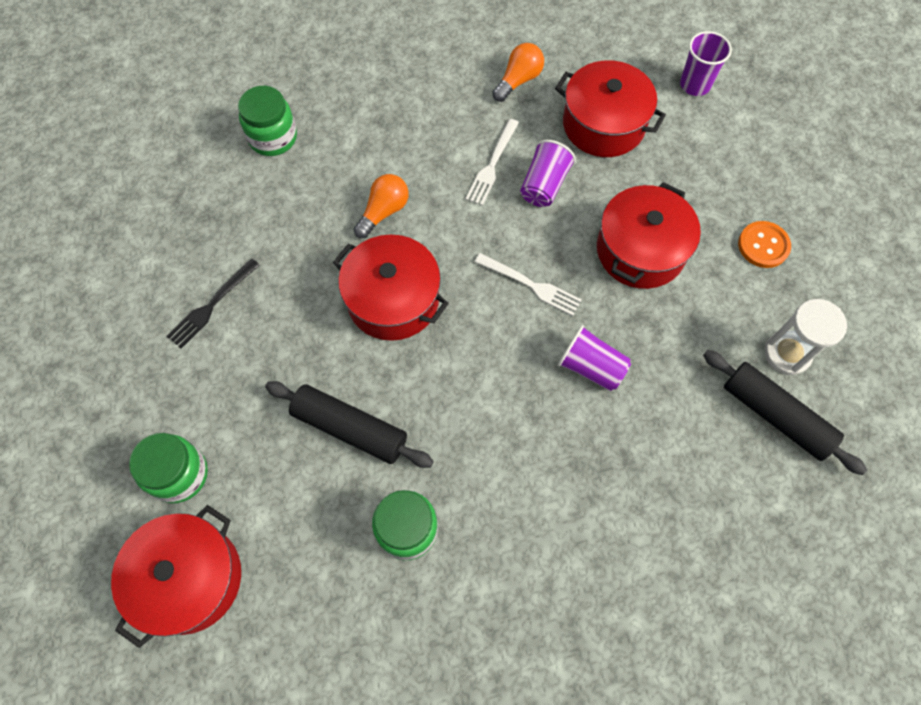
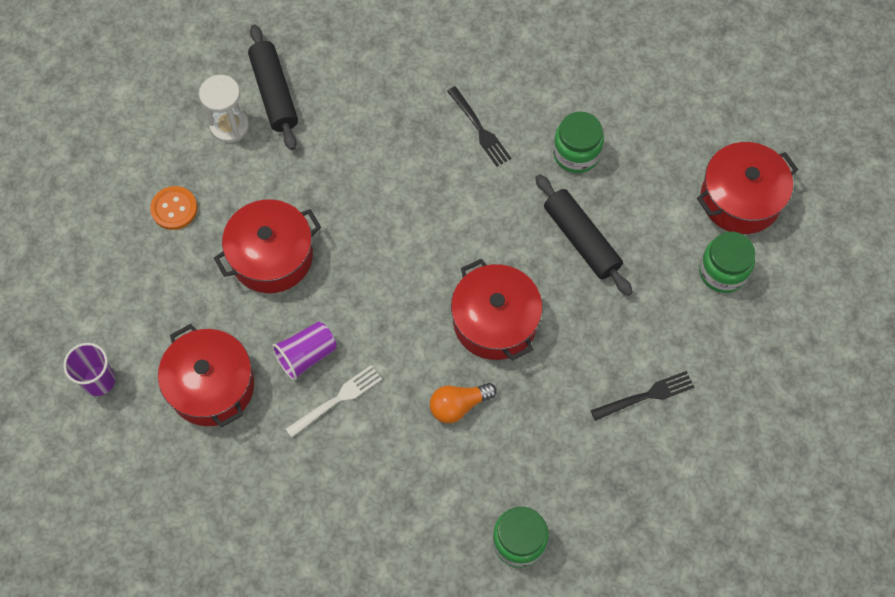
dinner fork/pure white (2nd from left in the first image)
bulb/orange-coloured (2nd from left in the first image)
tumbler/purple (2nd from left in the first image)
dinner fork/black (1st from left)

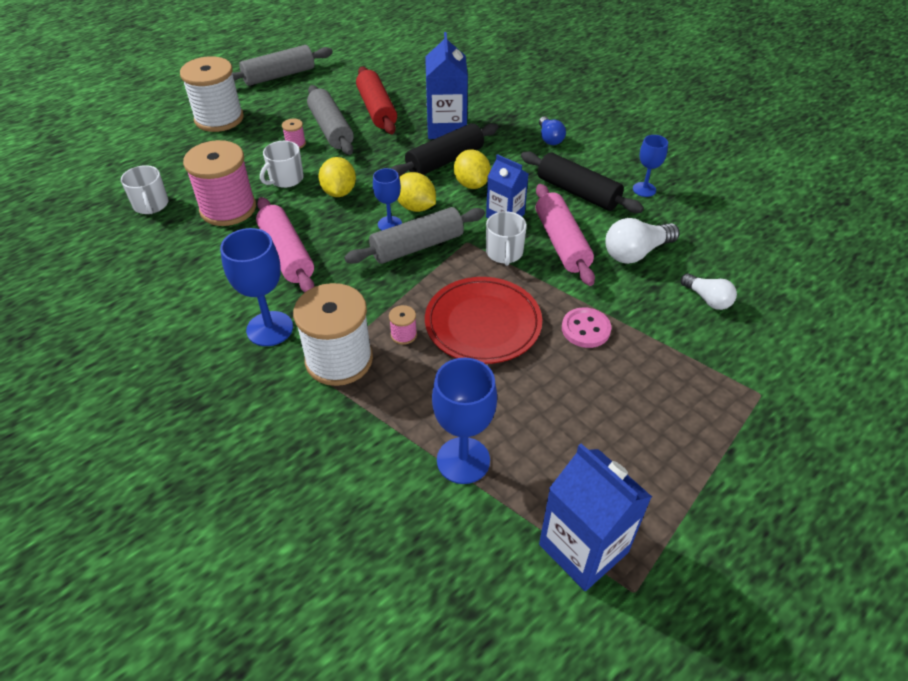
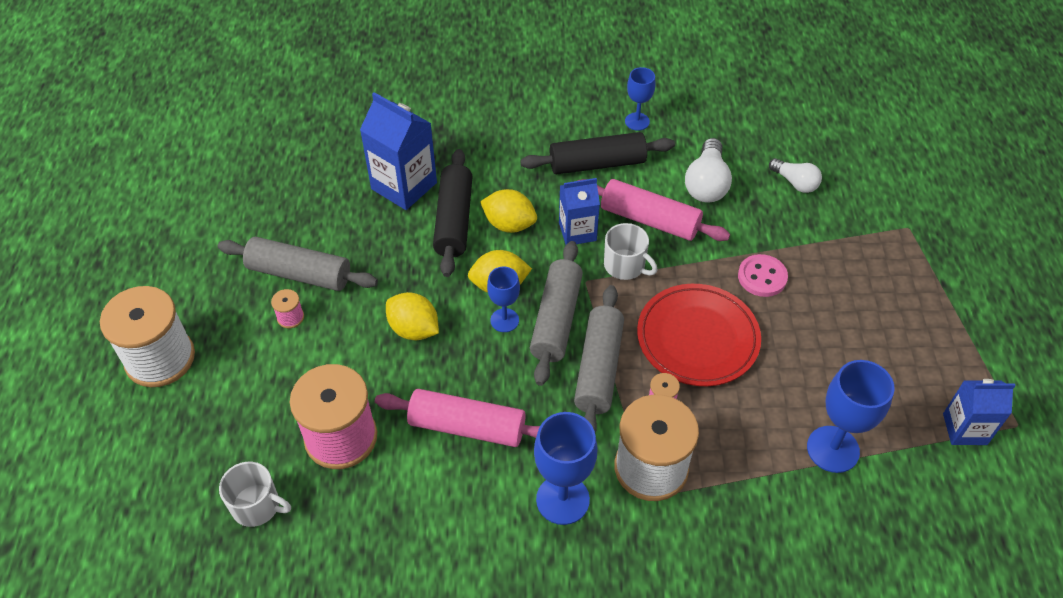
pastry roller/gray (3rd from left)
mug/pure white (2nd from left in the first image)
pastry roller/scarlet
bulb/blue
carton/blue (3rd from left)
bulb/pure white (2nd from left)

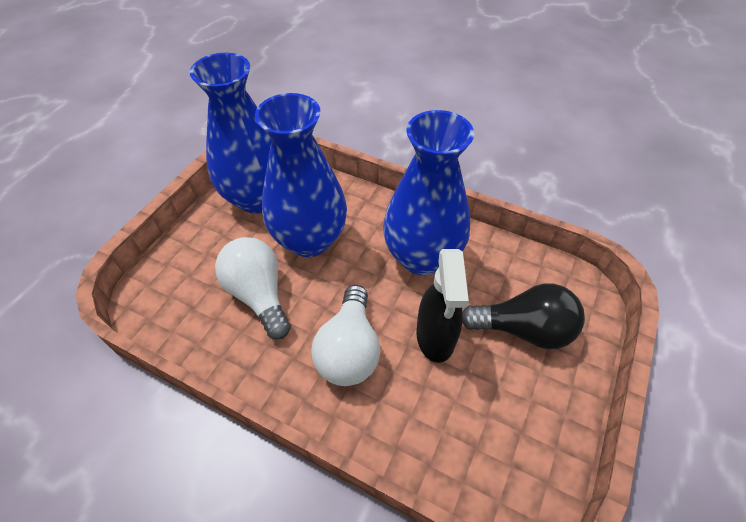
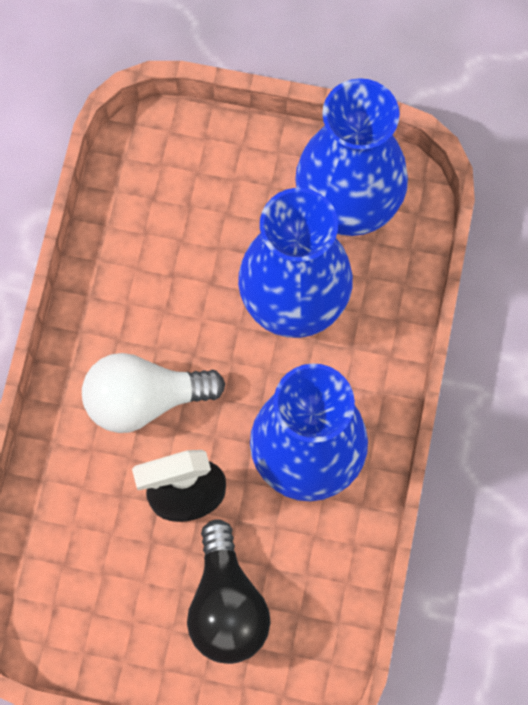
bulb/pure white (1st from left in the first image)

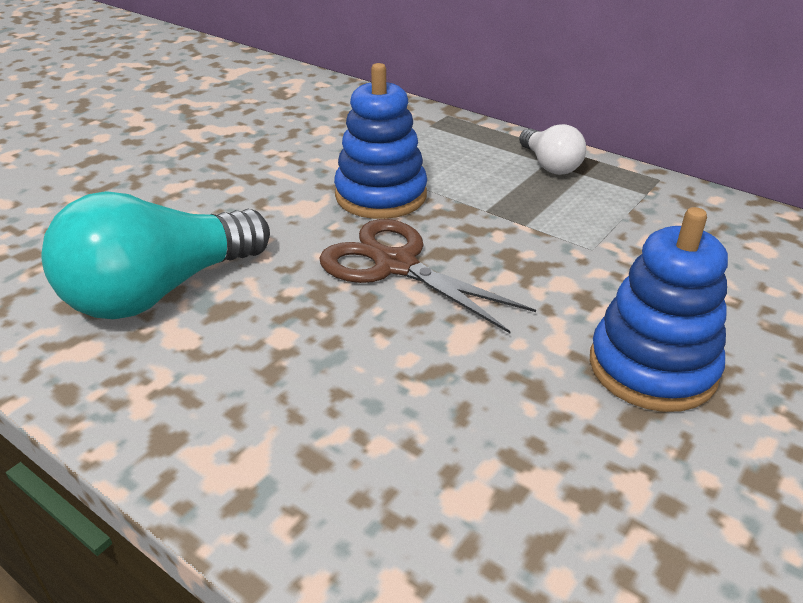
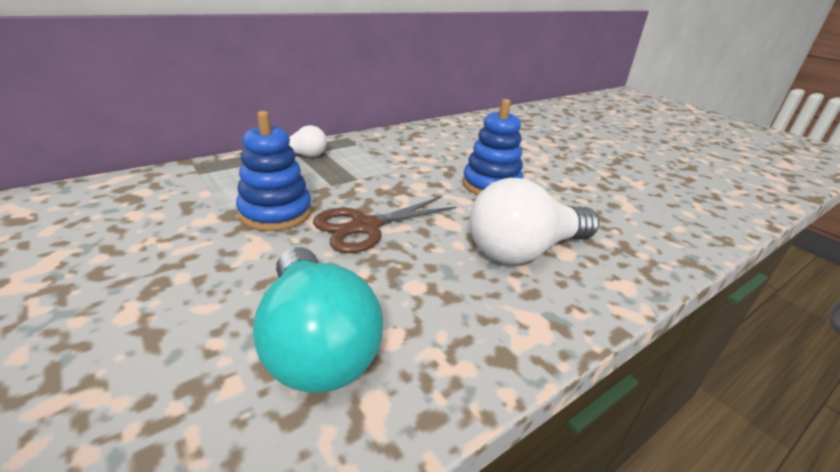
bulb/pure white (2nd from left)

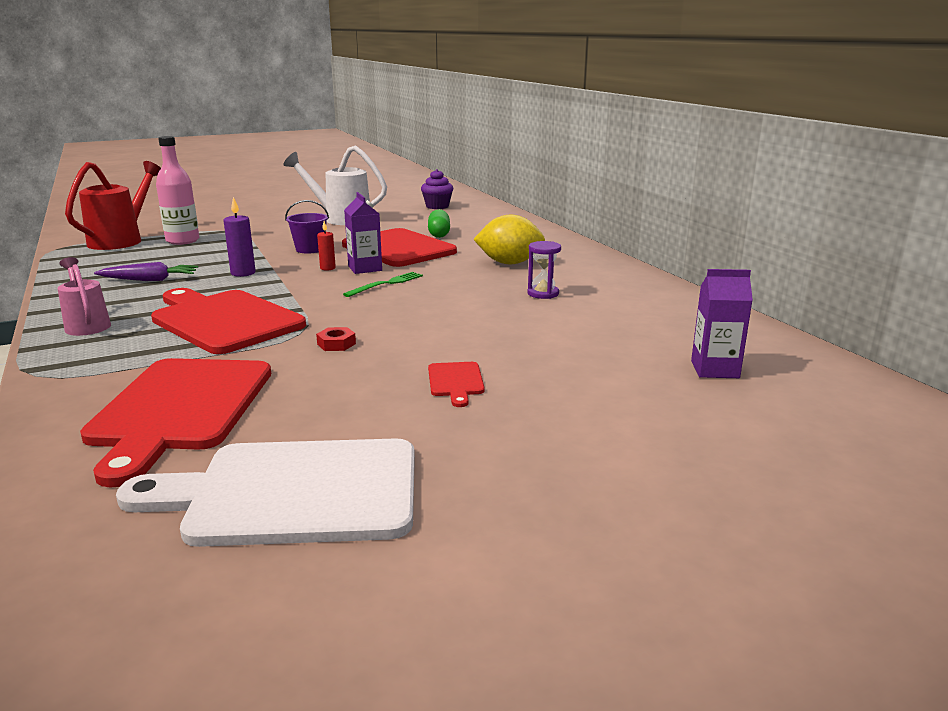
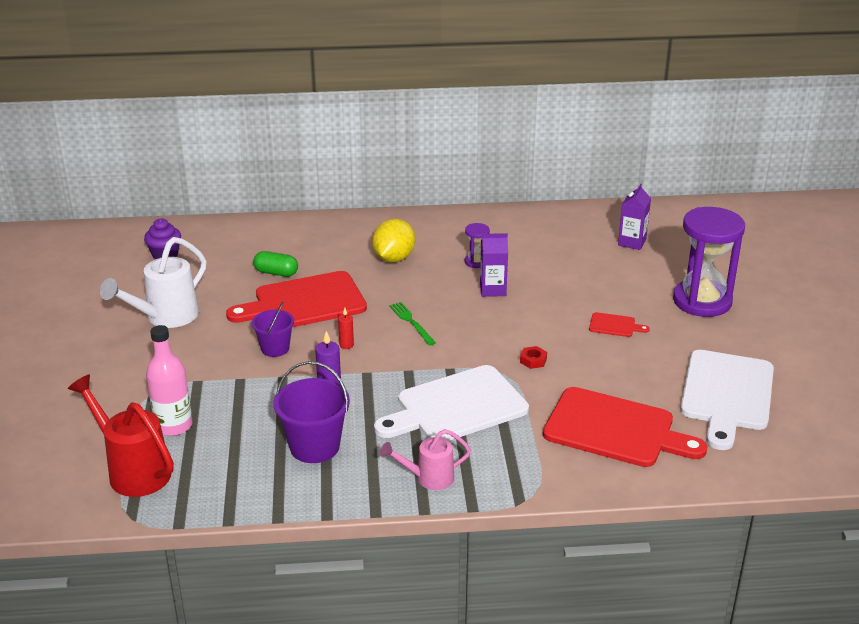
bucket/purple (2nd from left)
chopping board/pure white (1st from left)
carton/purple (1st from left)
sand timer/purple (2nd from left)

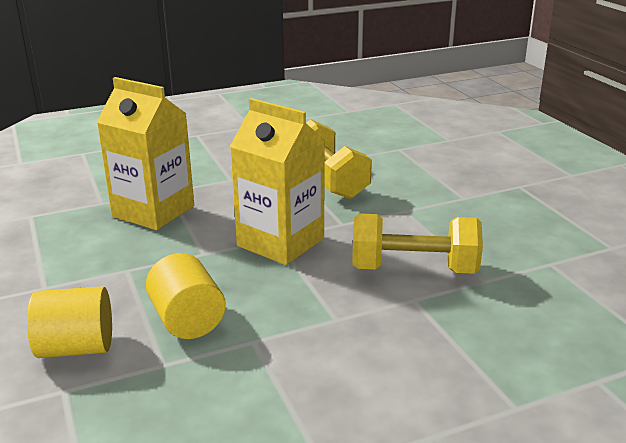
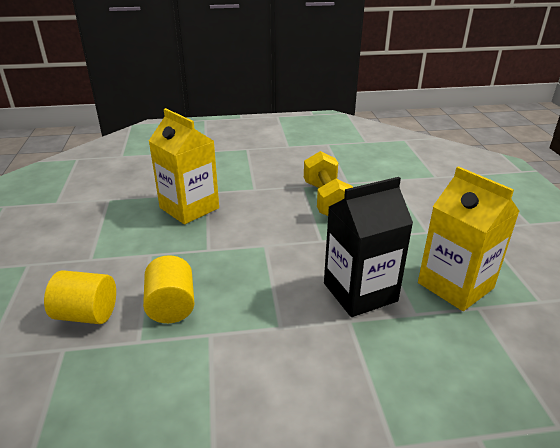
carton/golden (2nd from left)
carton/black

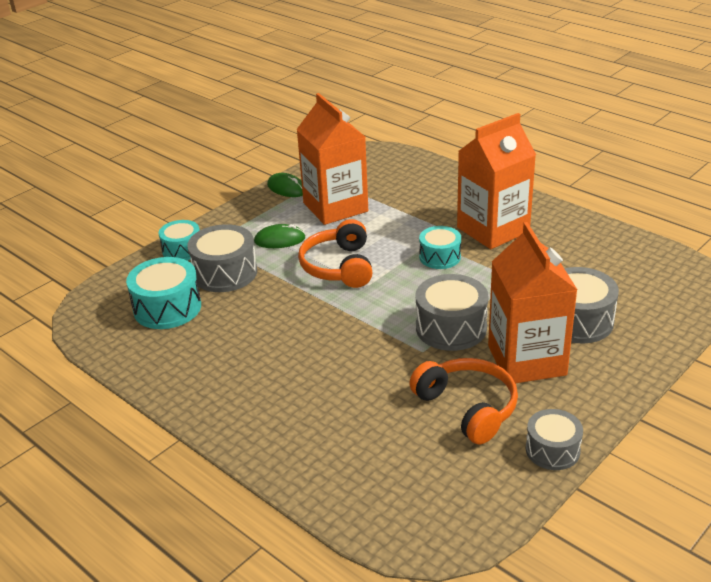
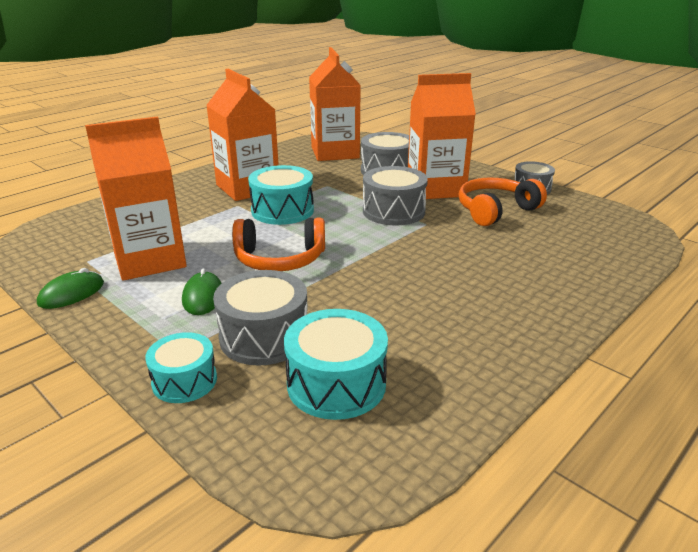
drum/aqua (2nd from left)
carton/orange-coloured (3rd from left)

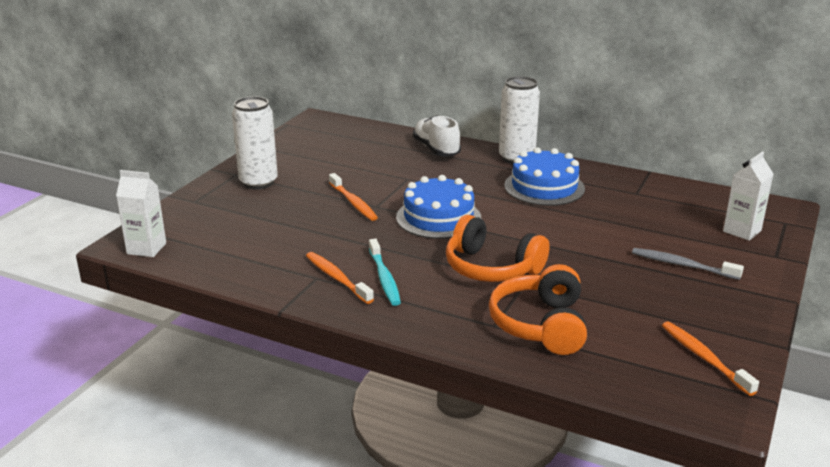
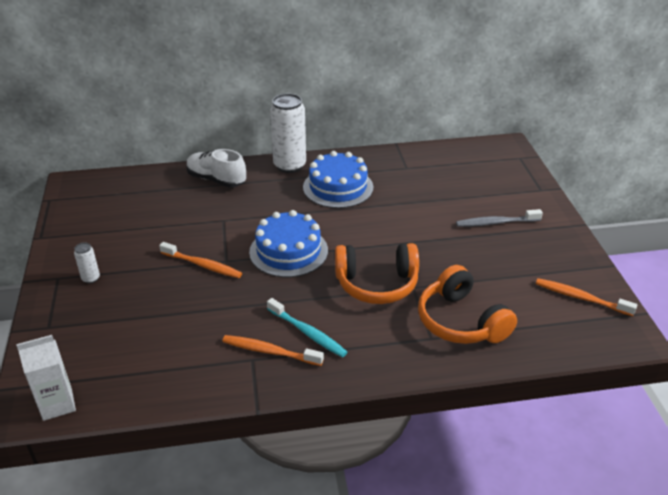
tin/pure white (1st from left)
carton/pure white (2nd from left in the first image)

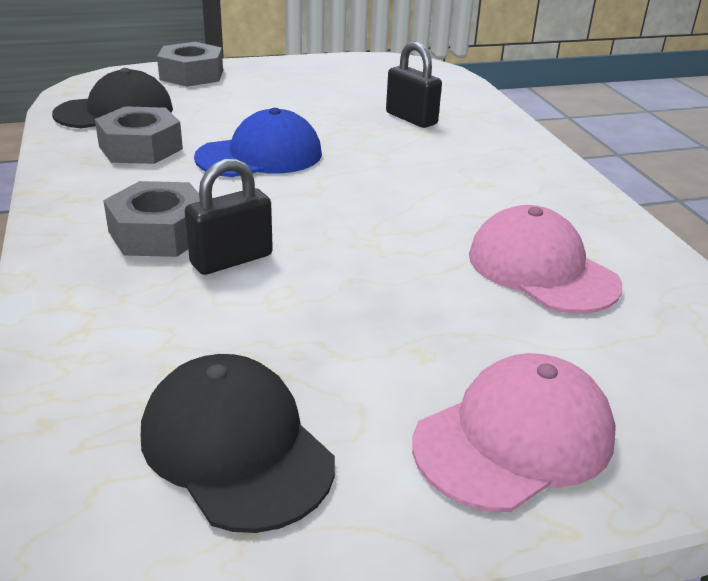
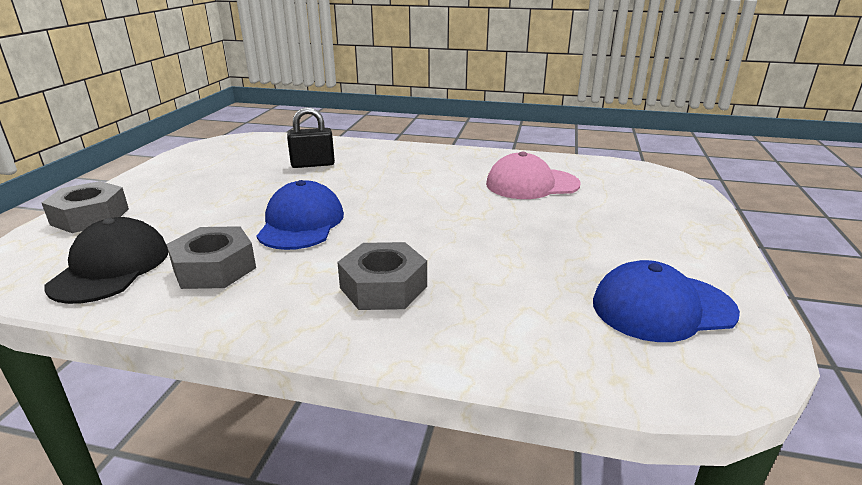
cap/blue (2nd from left)
lock/black (1st from left in the first image)
cap/rosy (1st from left in the first image)

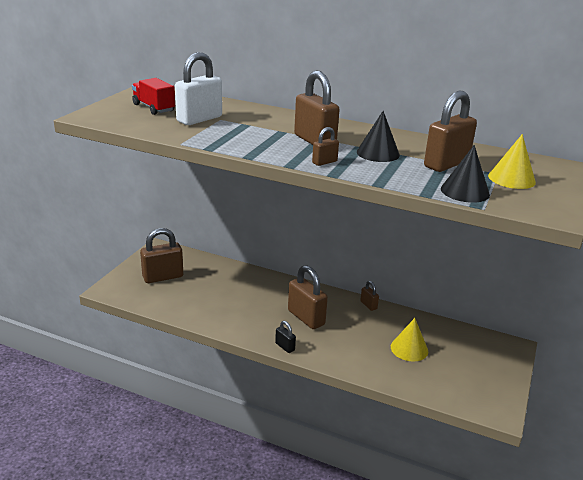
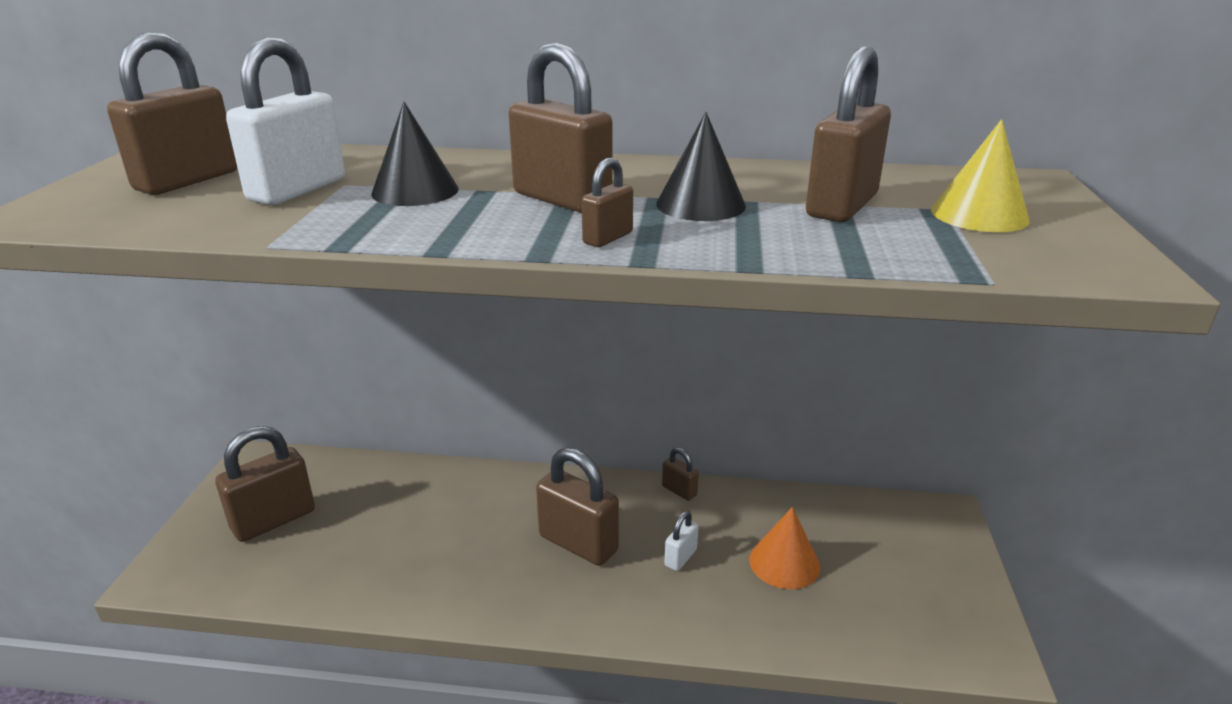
lock/brown (1st from left)
lock/black
cone shape/orange-coloured
cone shape/black (1st from left)
lock/pure white (2nd from left)

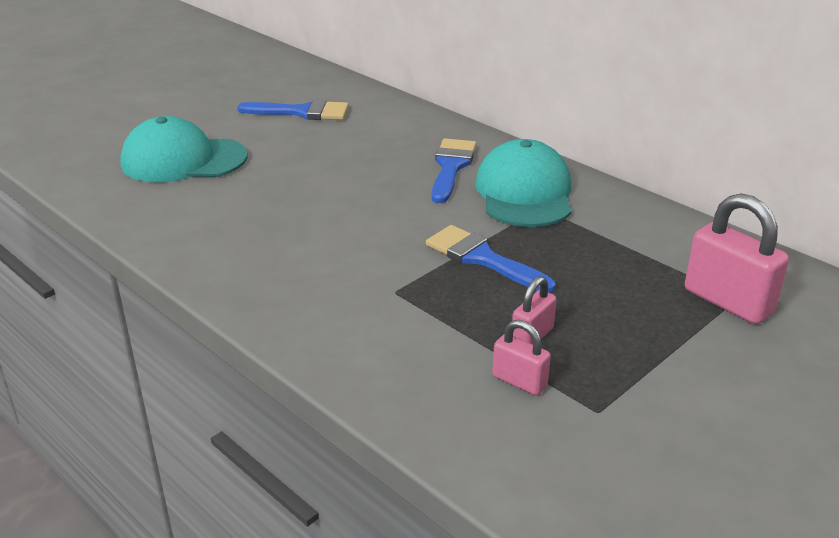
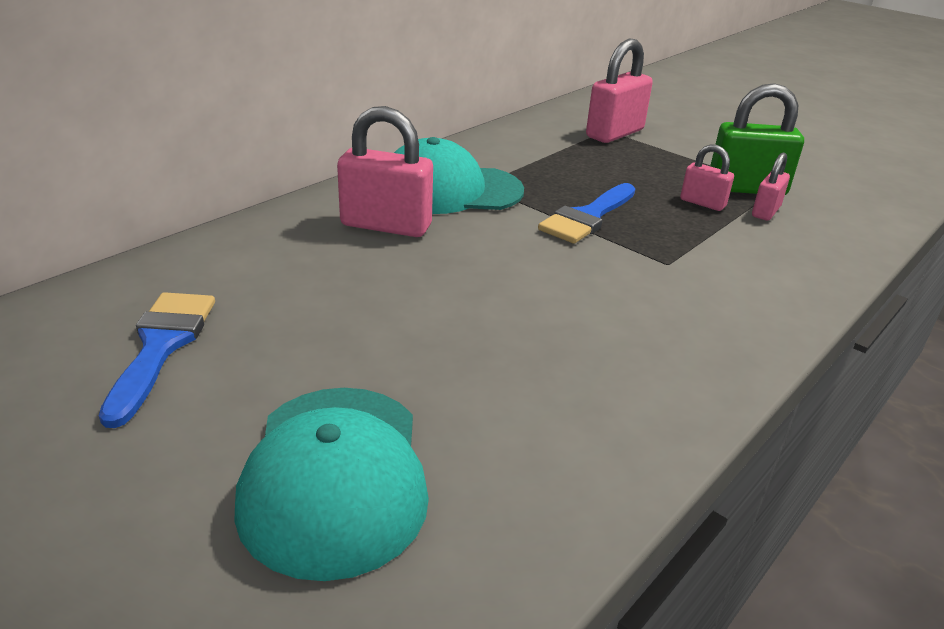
lock/rosy (1st from left)
lock/leaf-green

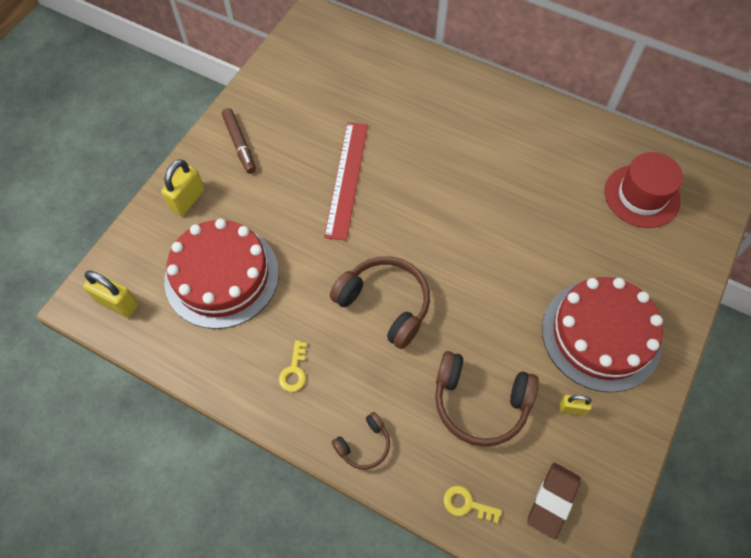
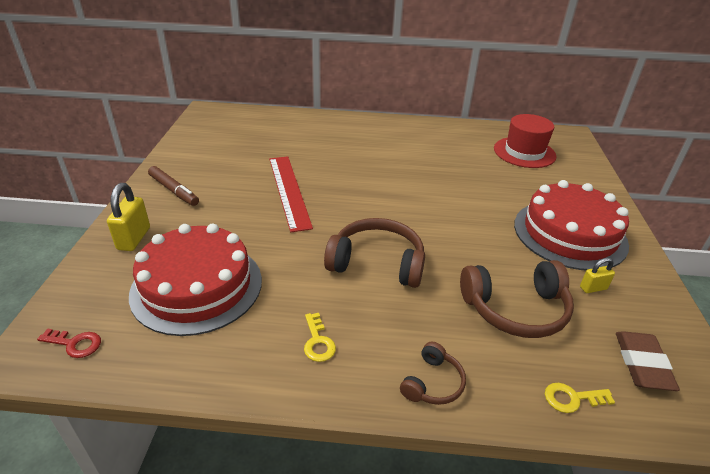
latchkey/scarlet

